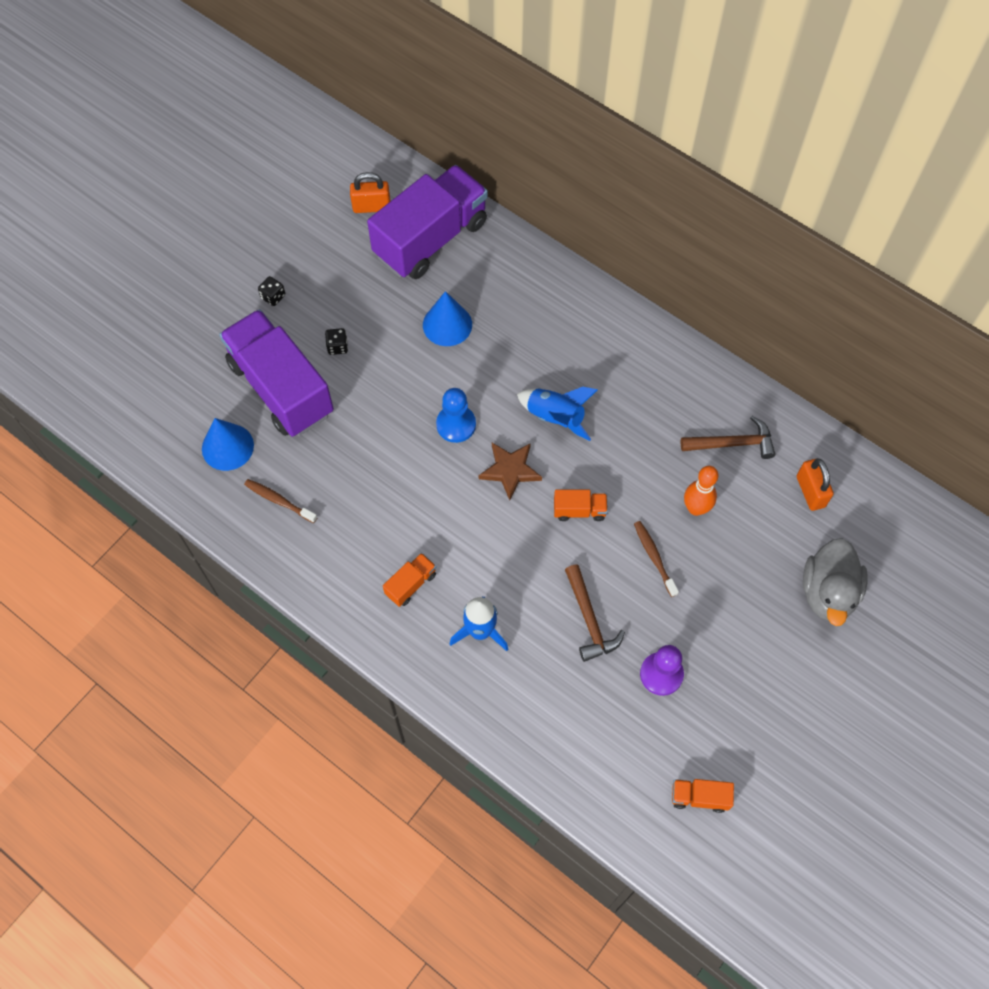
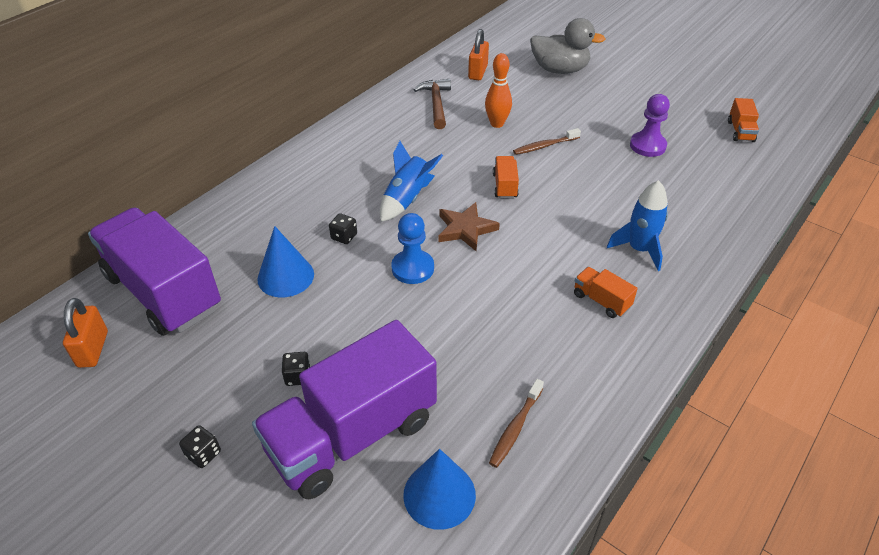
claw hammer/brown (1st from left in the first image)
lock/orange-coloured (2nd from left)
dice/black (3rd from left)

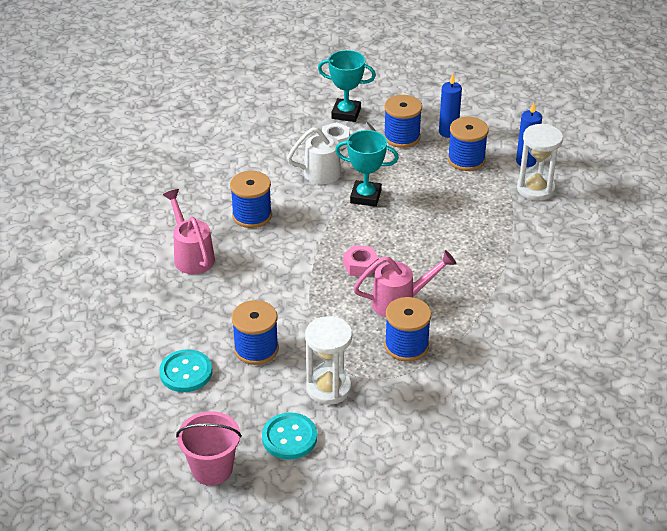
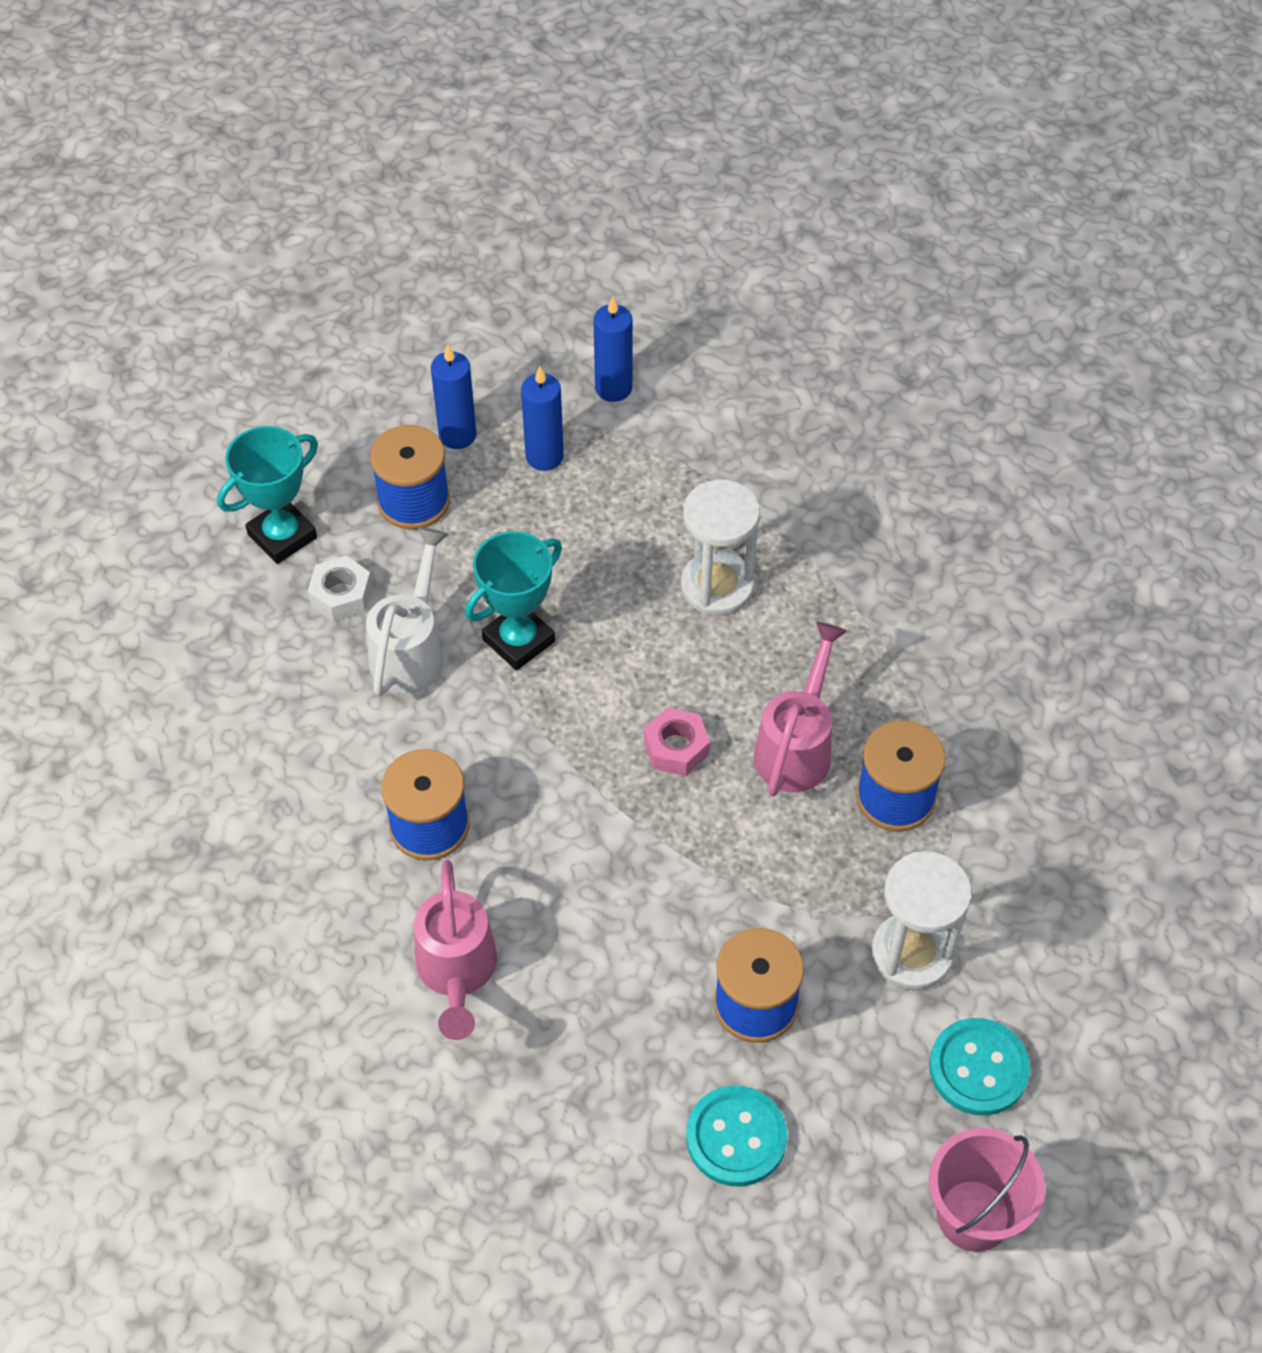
sprinkling can/rosy (1st from left)
wax candle/blue (2nd from left)
sand timer/pure white (1st from left)

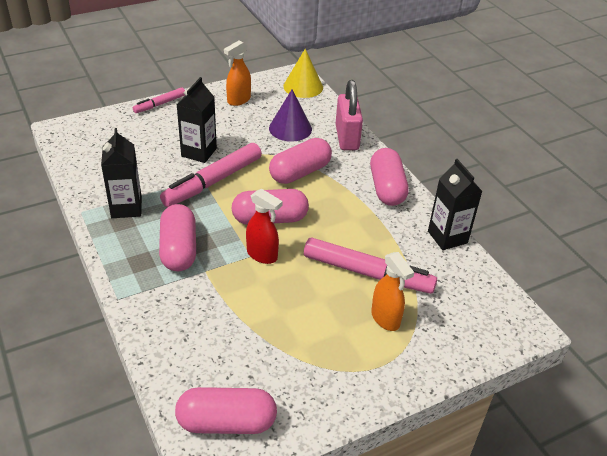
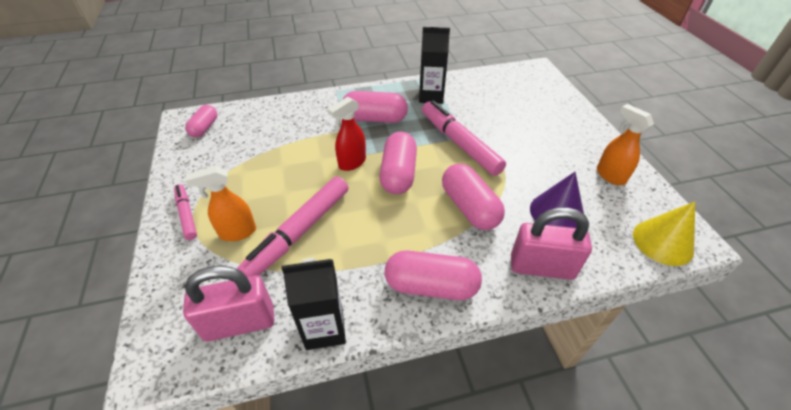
felt pen/rosy (1st from left)
pill/rosy (1st from left)
carton/black (2nd from left in the first image)
lock/rosy (1st from left)

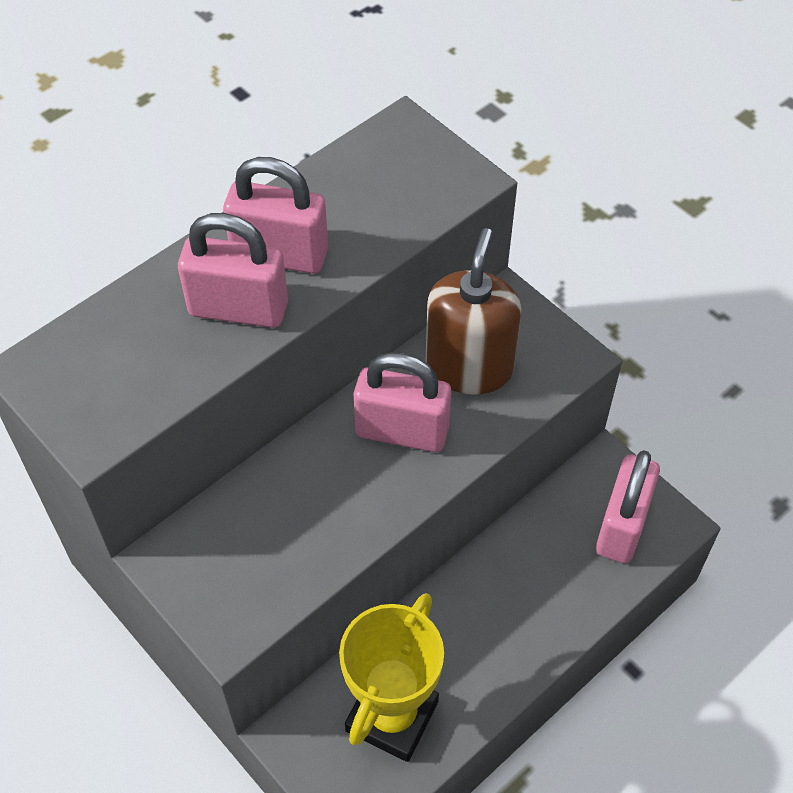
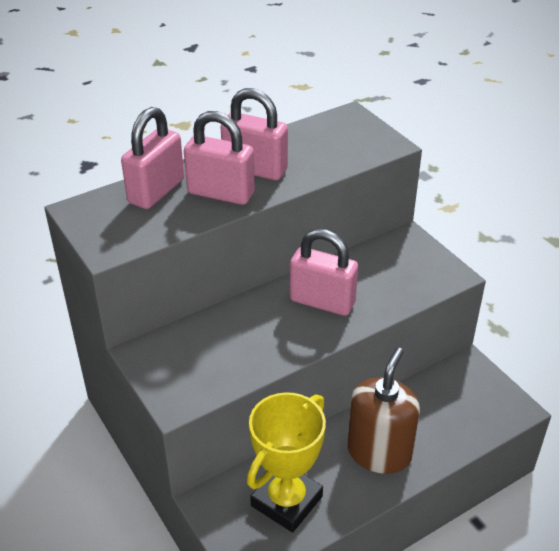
pump bottle/brown
lock/rosy (1st from left)

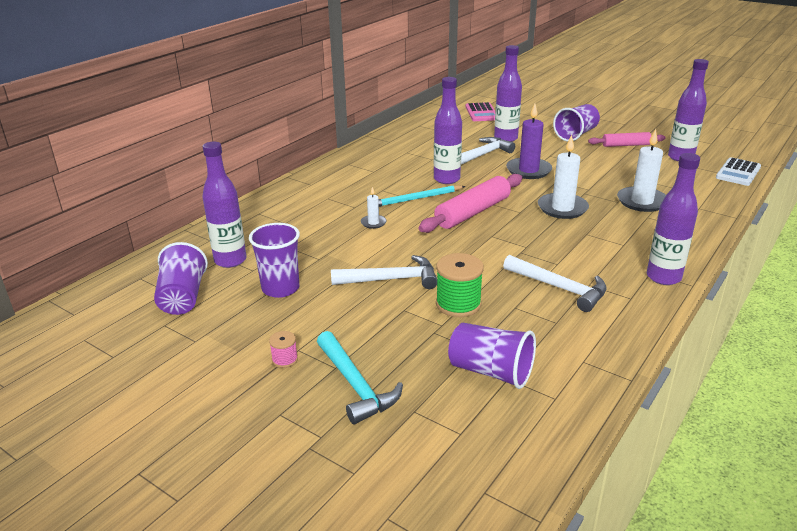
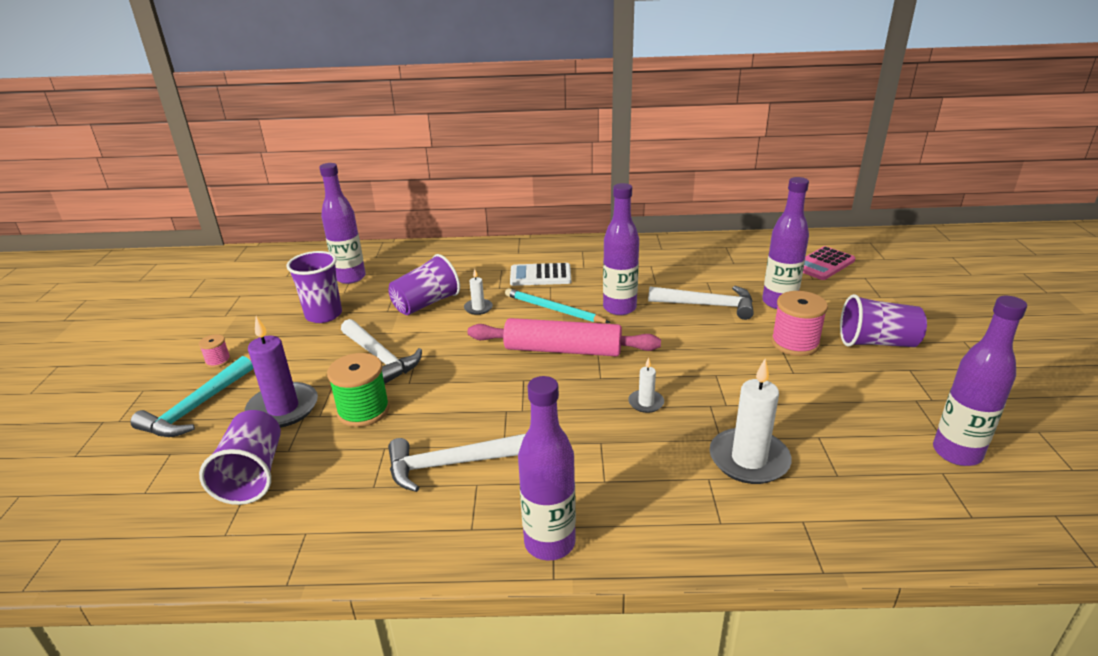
tumbler/purple (3rd from left)
claw hammer/pure white (2nd from left)
wax candle/purple
wax candle/pure white (2nd from left)
pastry roller/rosy (2nd from left in the first image)
calculator/pure white
reel of thread/rosy (2nd from left)

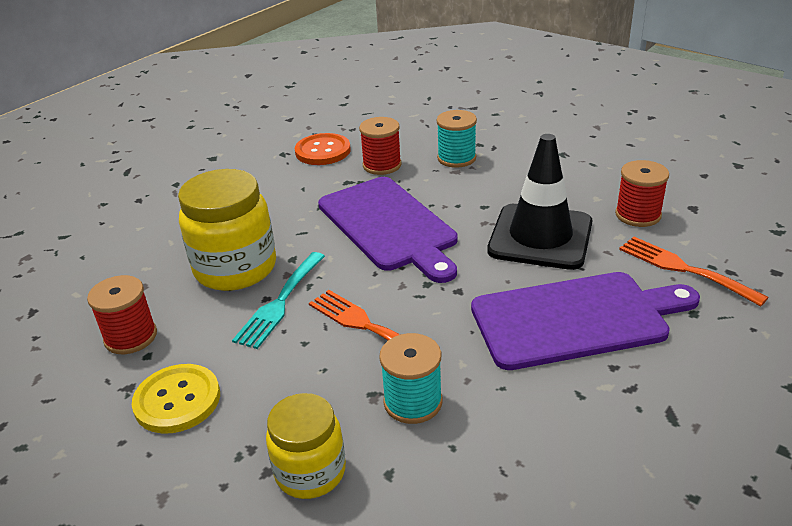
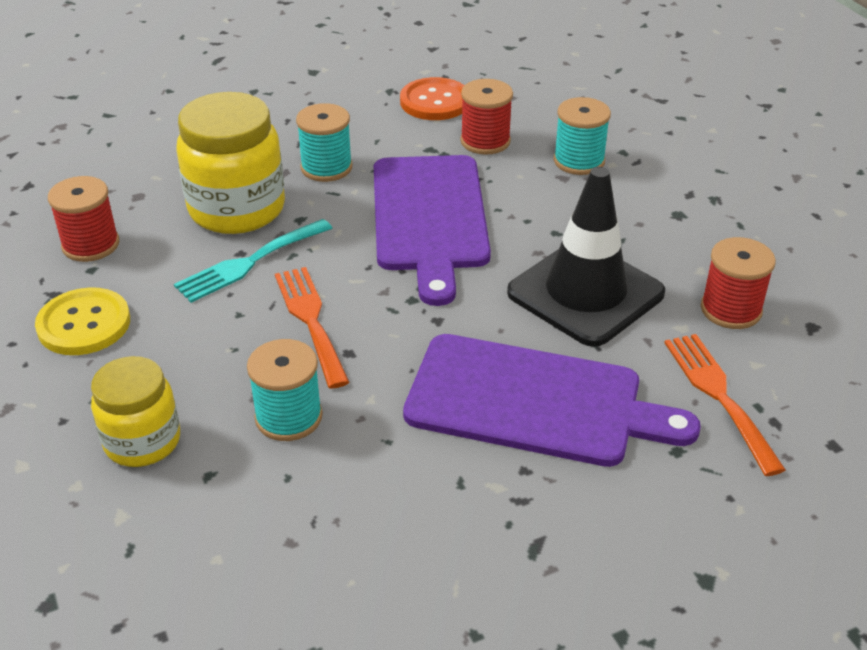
reel of thread/aqua (2nd from left)

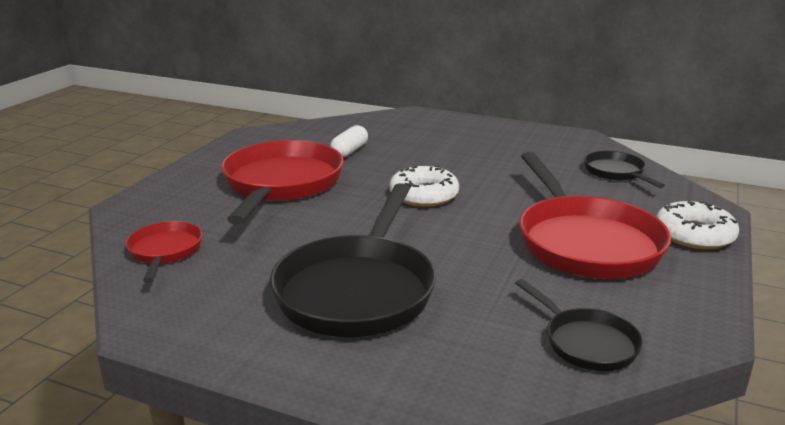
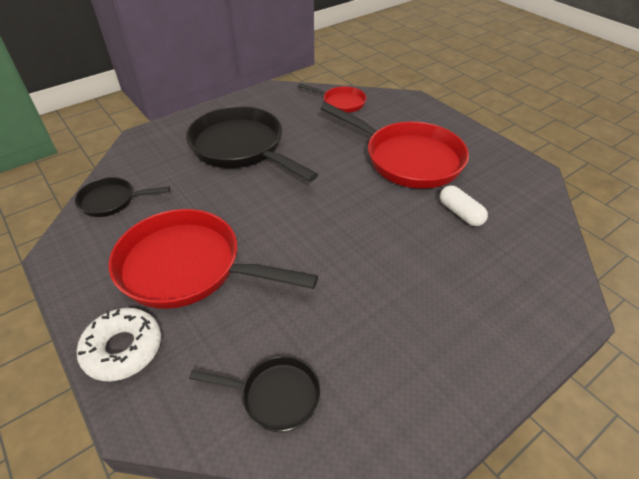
doughnut/pure white (1st from left in the first image)

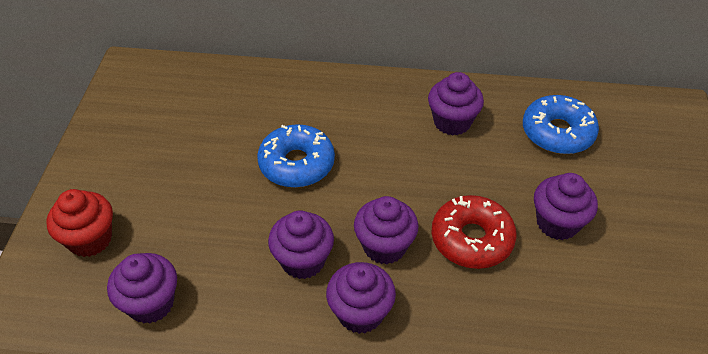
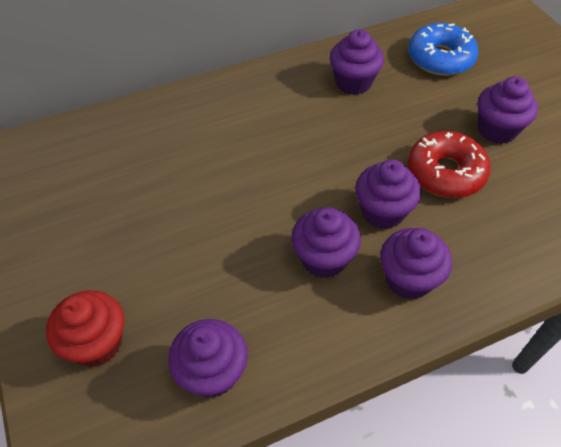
doughnut/blue (1st from left in the first image)

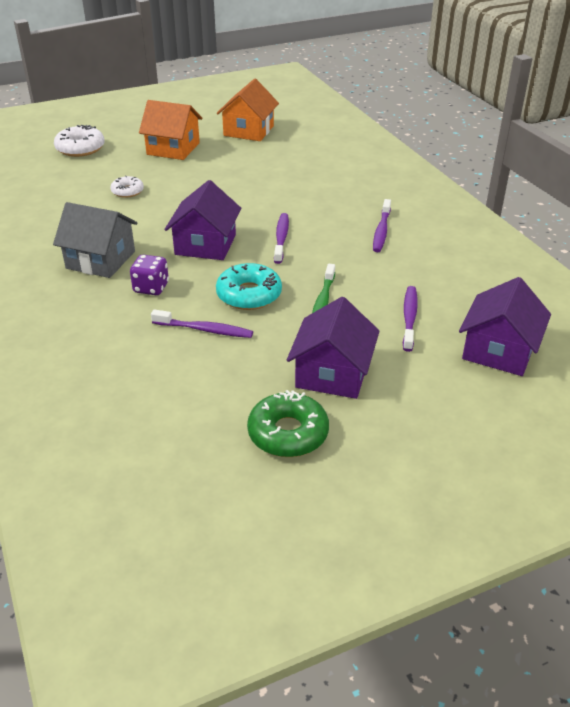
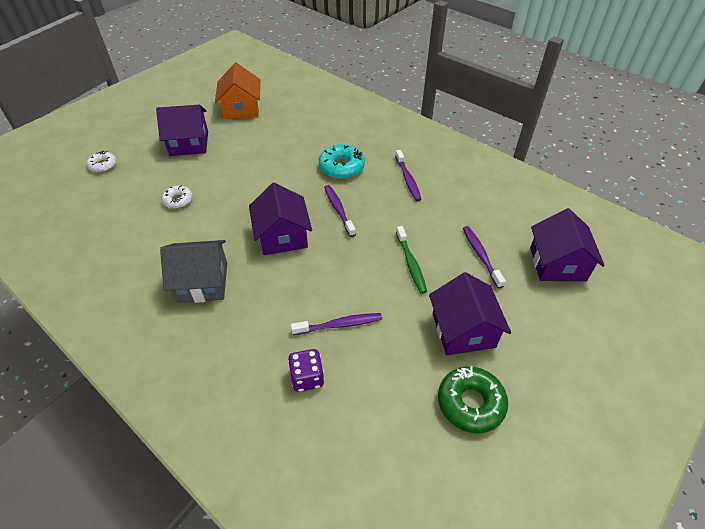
doughnut/pure white (1st from left)
dice/purple
house/purple (1st from left)
doughnut/aqua

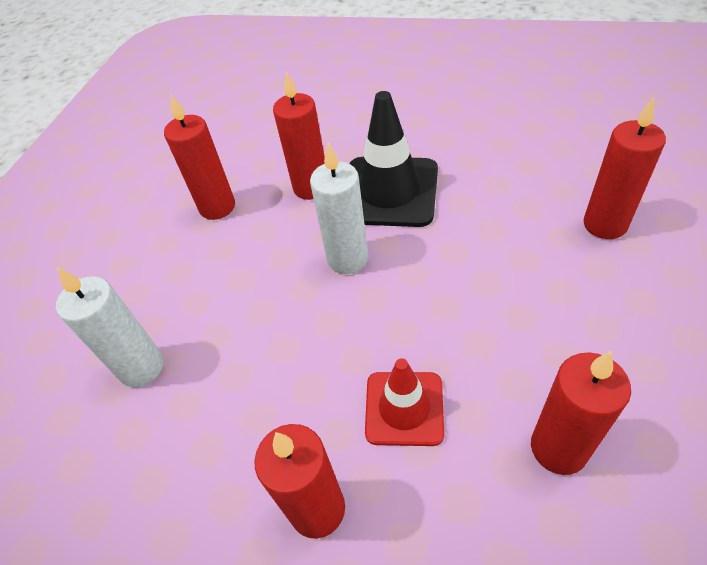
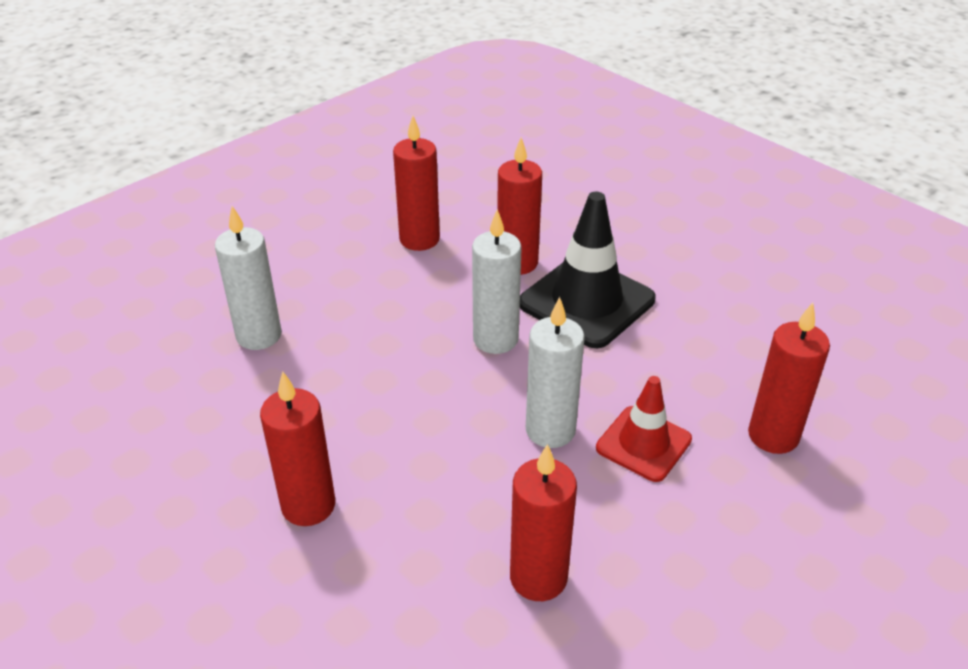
traffic cone/scarlet
wax candle/pure white (3rd from left)

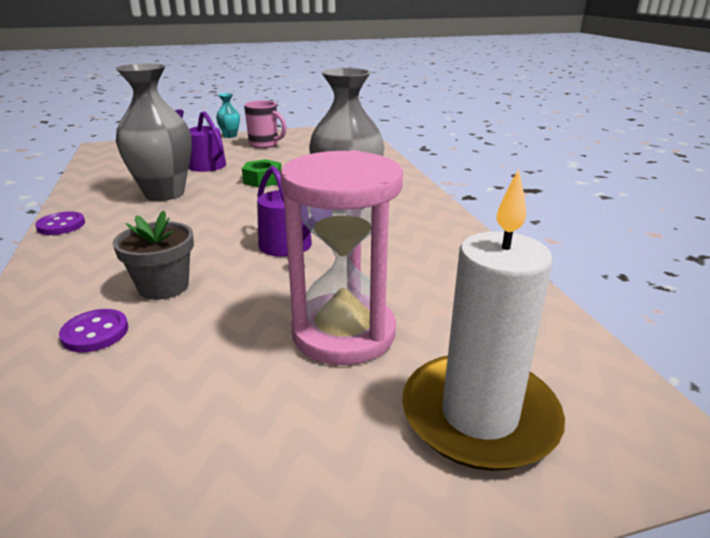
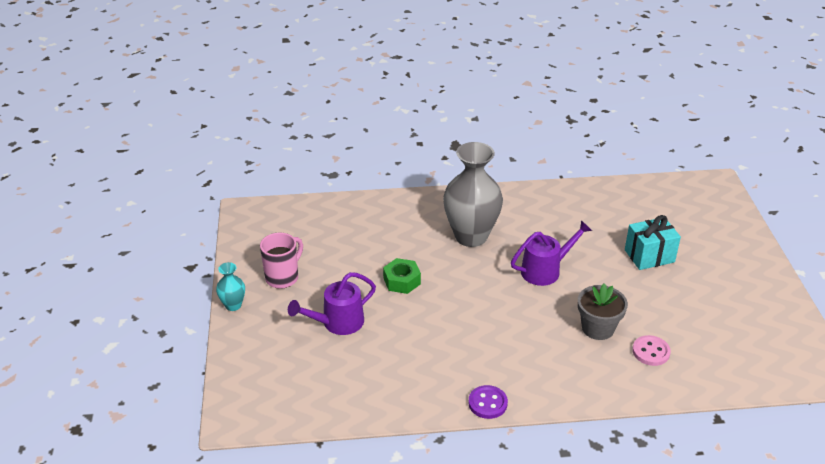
shirt button/rosy
flower vase/gray (1st from left in the first image)
wrapped gift/aqua
wax candle/pure white

